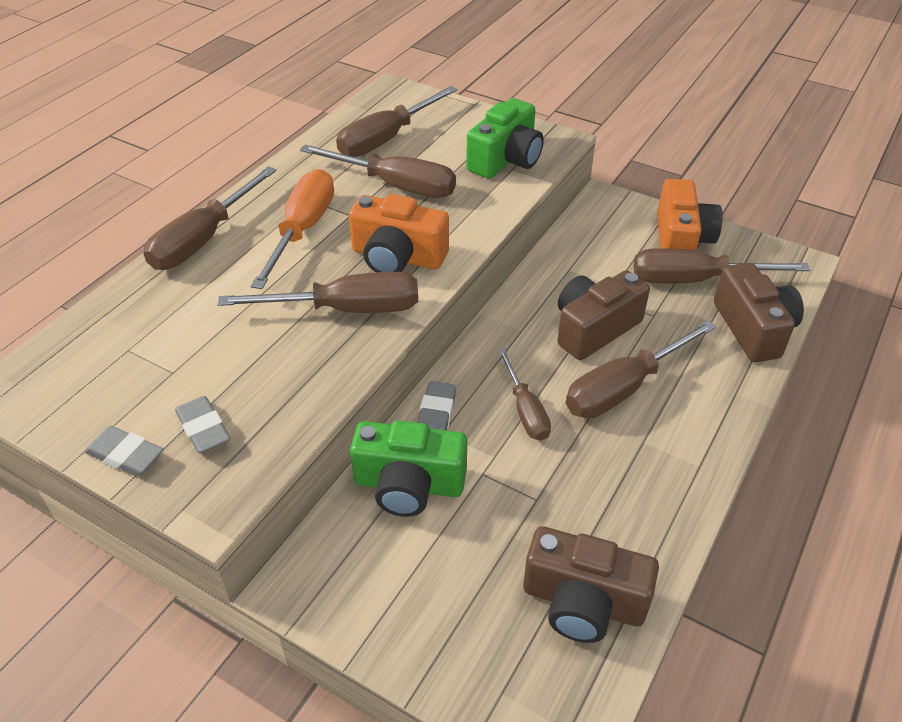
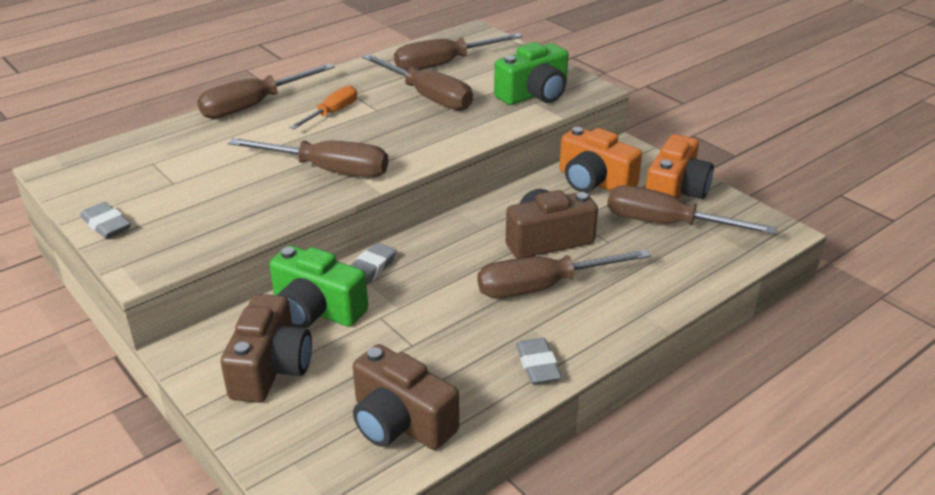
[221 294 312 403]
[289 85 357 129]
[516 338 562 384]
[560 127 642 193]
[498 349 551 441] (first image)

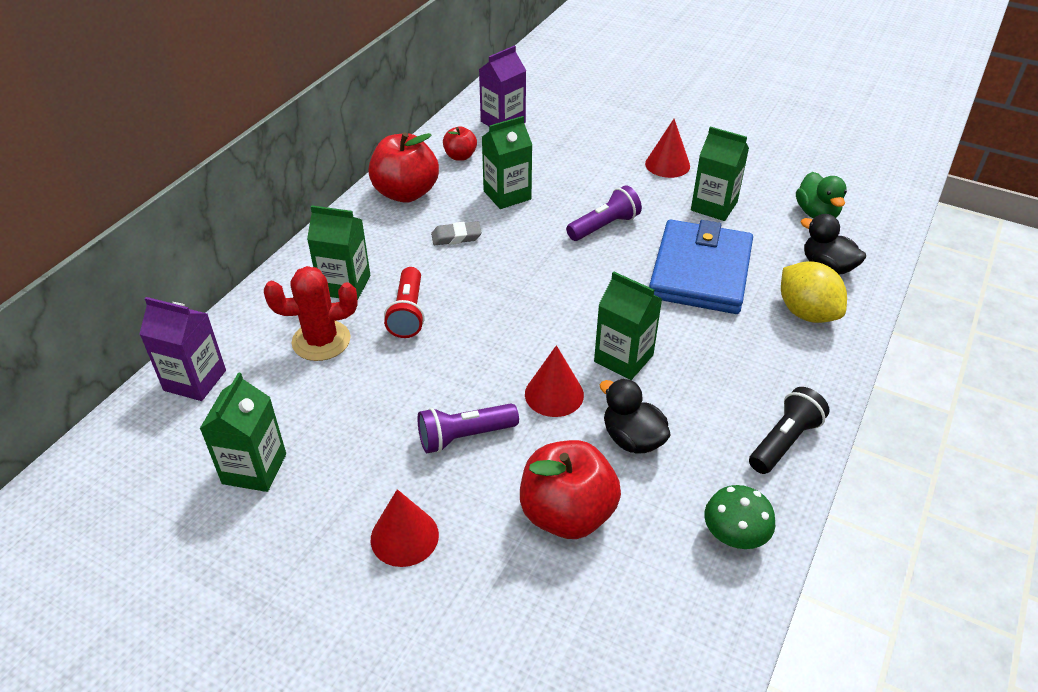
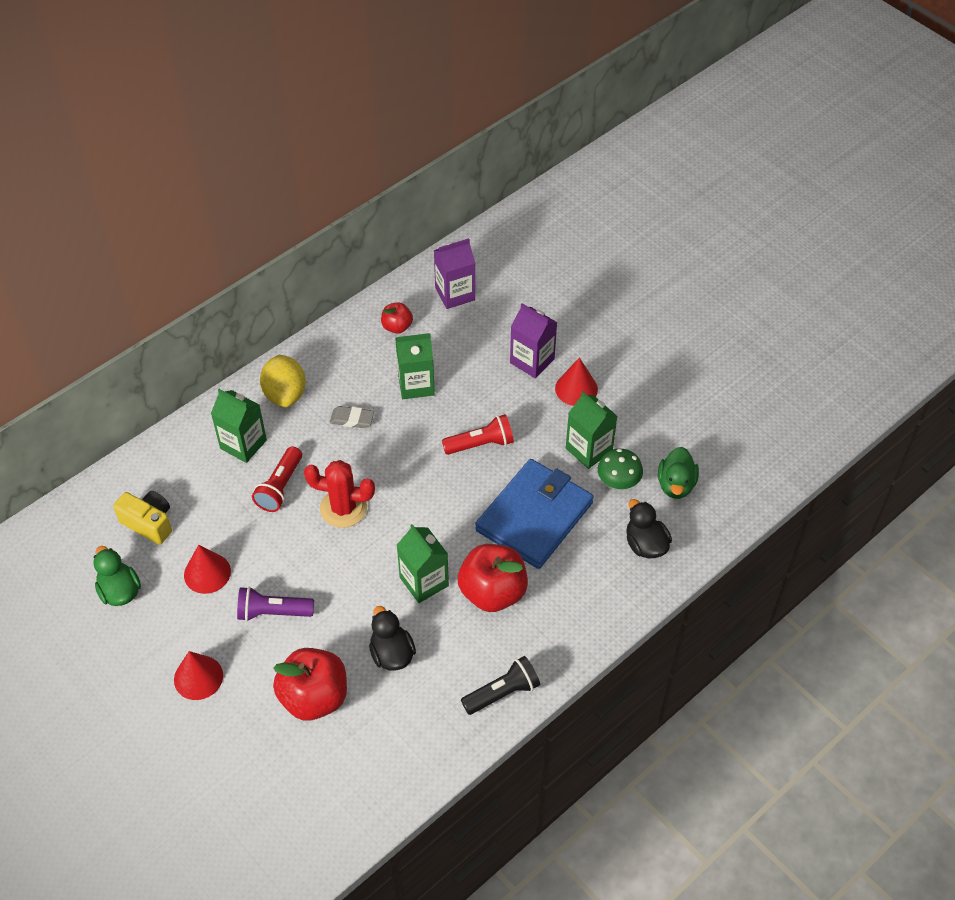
[93 546 141 606]
[113 491 172 545]
[184 545 231 594]
[260 355 306 407]
[304 460 375 528]
[442 414 514 455]
[458 544 528 612]
[510 303 557 378]
[598 449 643 489]

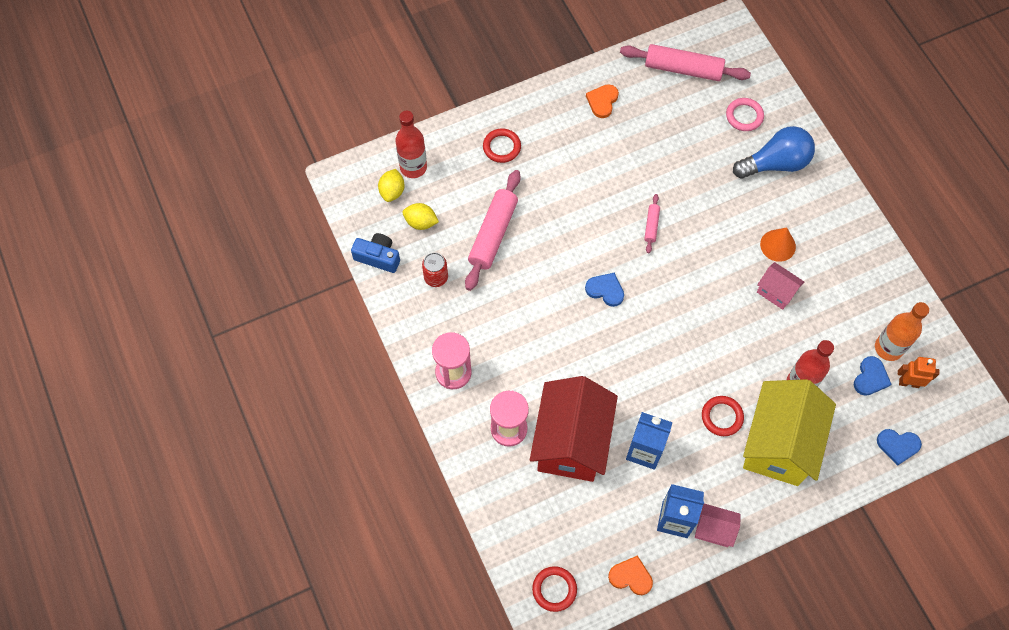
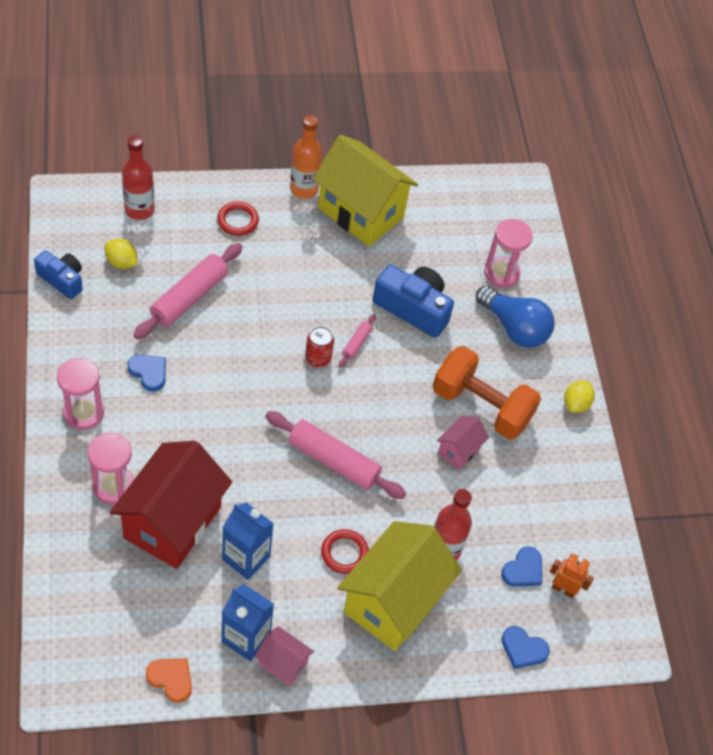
[127 354 166 392]
[265 411 406 499]
[290 115 322 199]
[305 326 334 367]
[313 135 418 246]
[373 265 454 338]
[433 346 541 440]
[437 416 489 470]
[476 286 554 348]
[484 219 533 288]
[564 380 595 413]
[532 566 577 612] (first image)

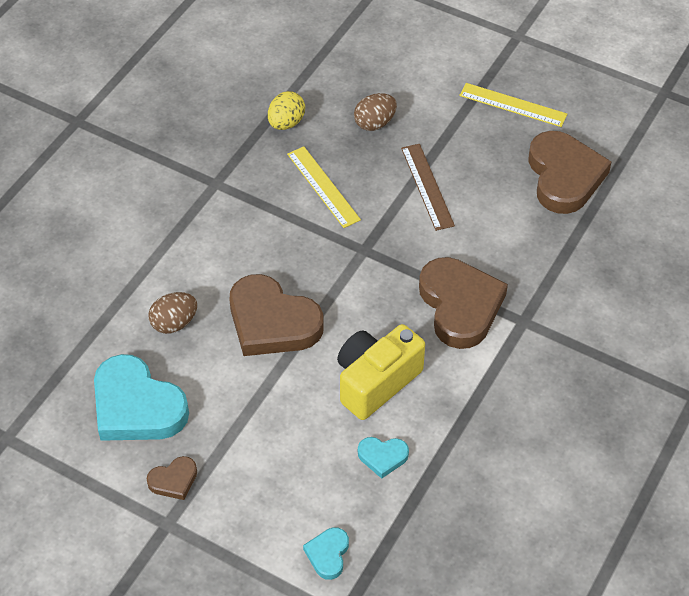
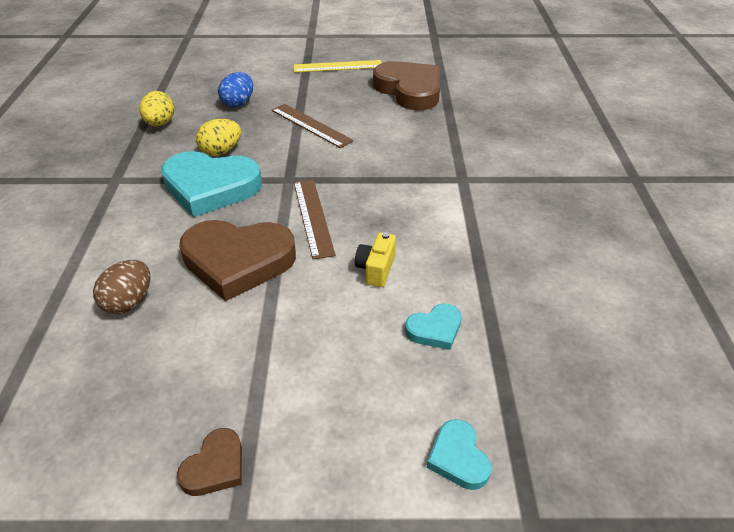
[161 151 262 217]
[196 119 241 156]
[218 72 253 107]
[294 179 336 259]
[355 232 396 287]
[419 257 508 349] (first image)

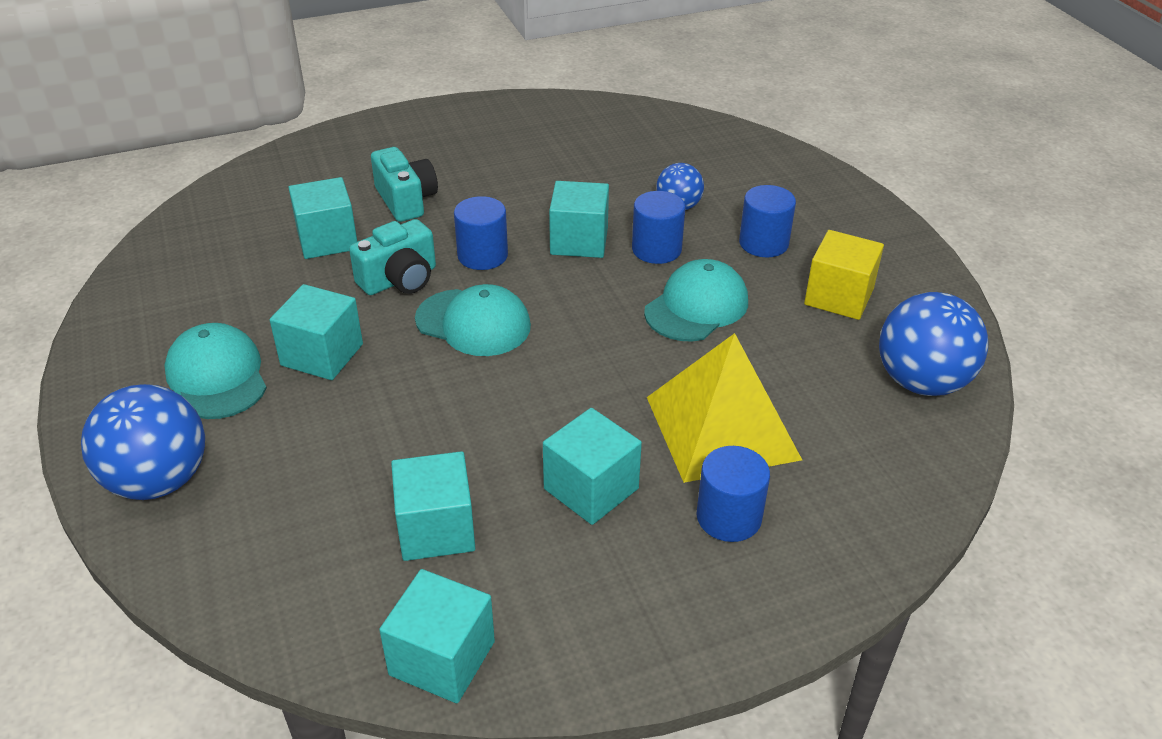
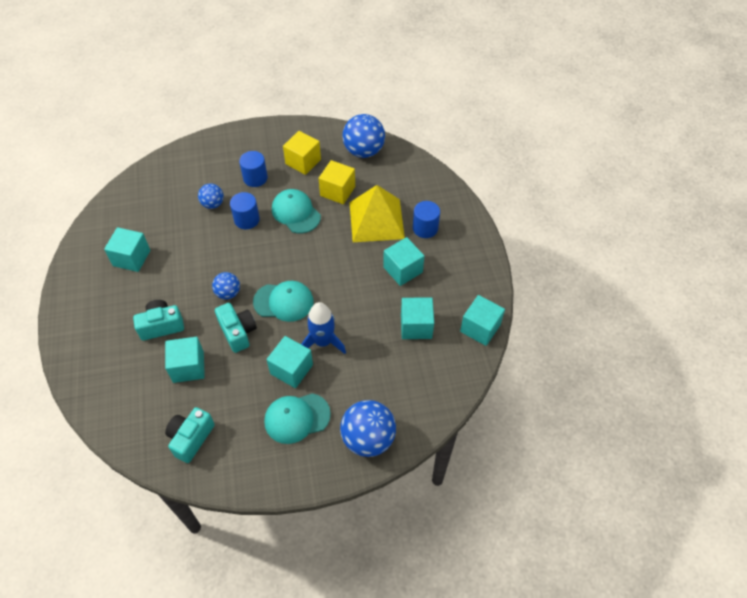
[104 227 150 272]
[165 407 215 463]
[212 272 240 300]
[253 281 314 322]
[301 302 346 354]
[319 160 355 204]

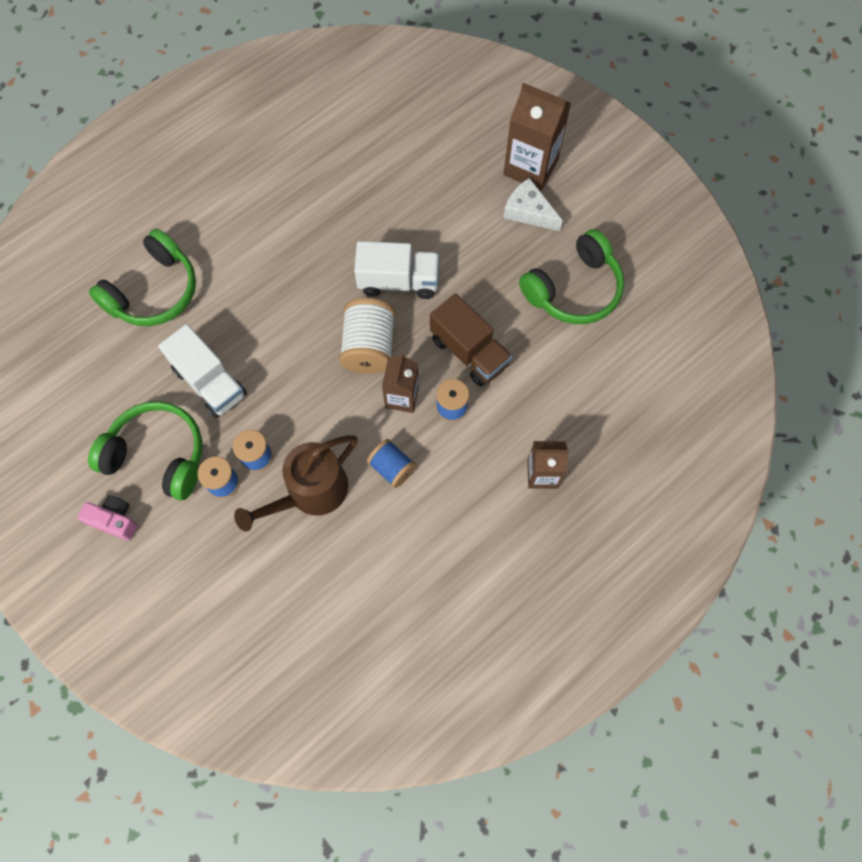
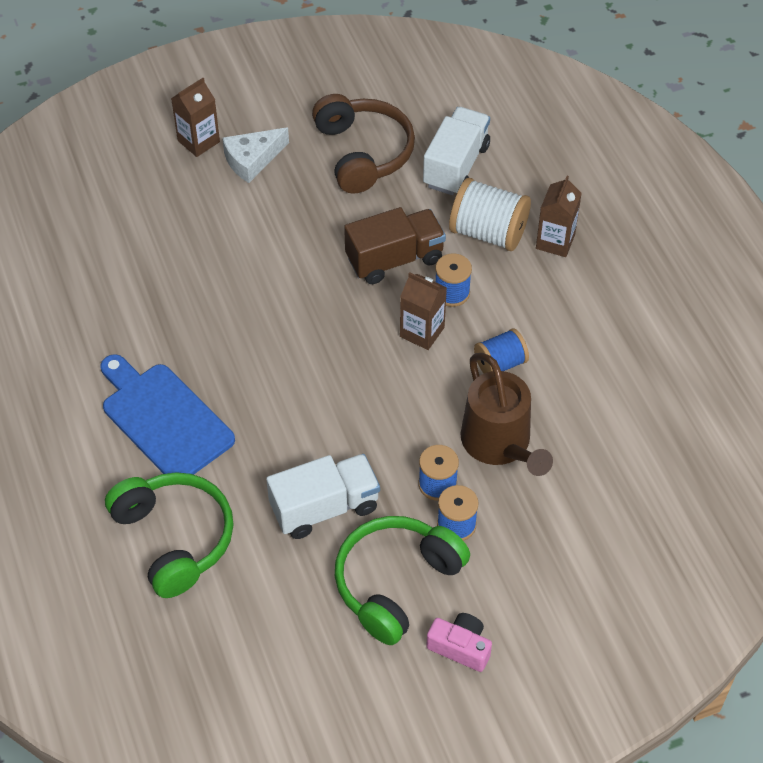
[100 354 235 475]
[171 78 220 157]
[312 94 415 194]
[423 107 490 195]
[426 613 492 672]
[449 178 531 251]

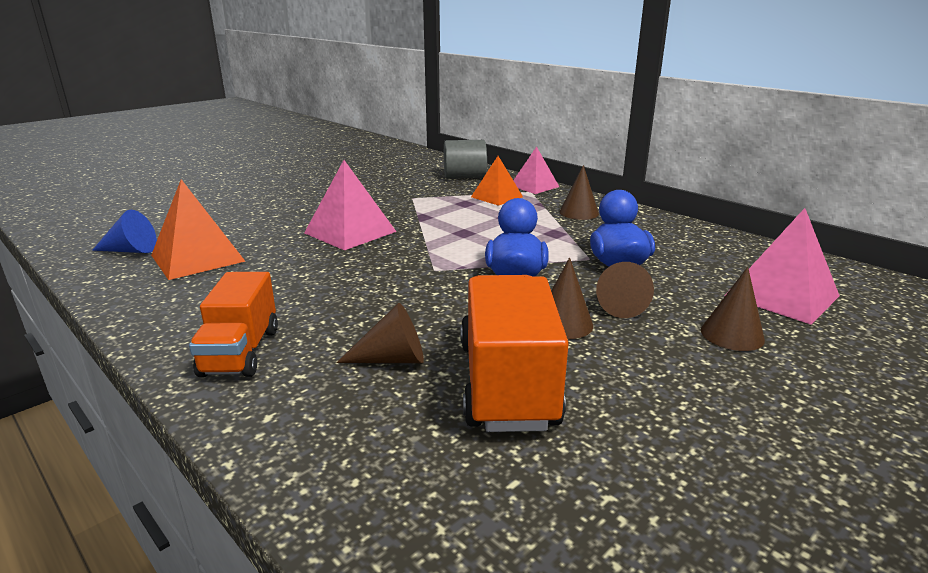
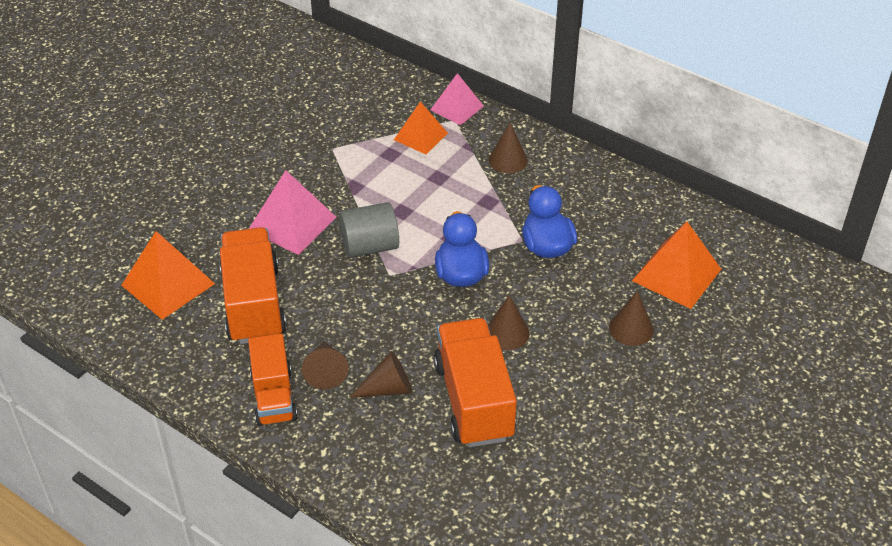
[219 227 286 344]
[302 342 349 389]
[339 202 399 258]
[632 222 721 309]
[92 210 157 253] (first image)

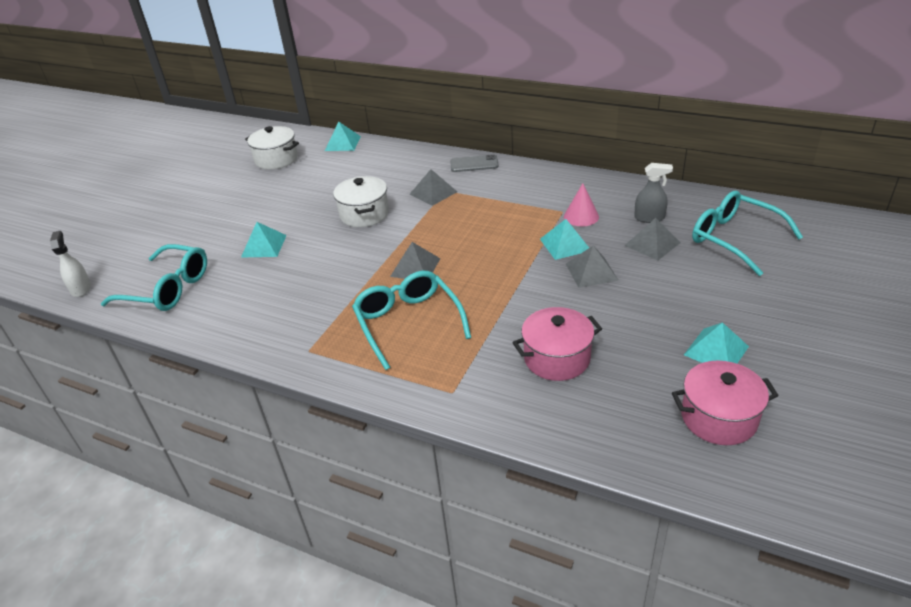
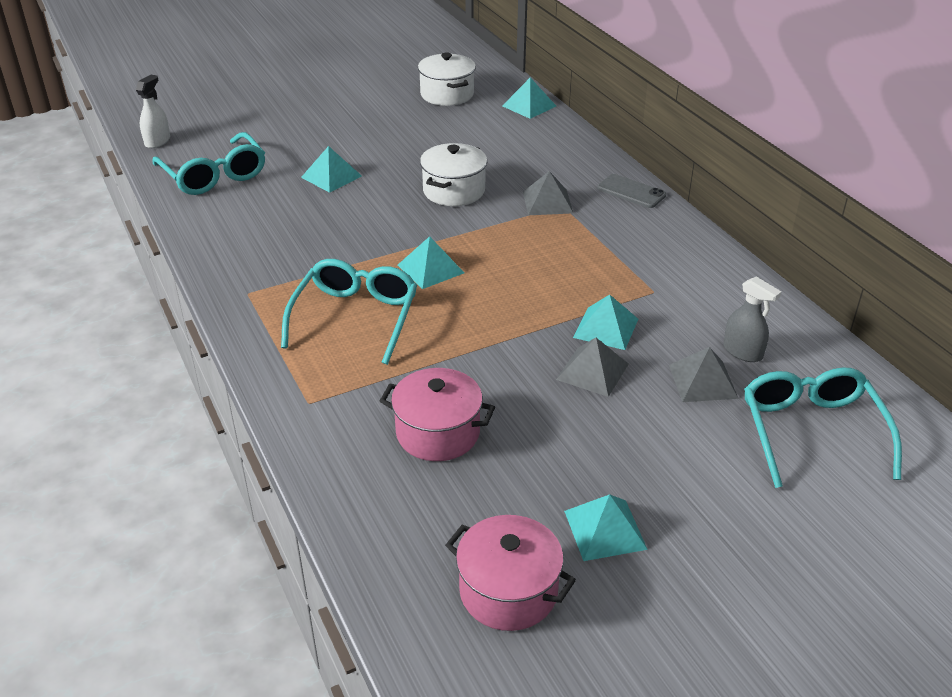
[398 236 464 289]
[564 183 599 226] (first image)

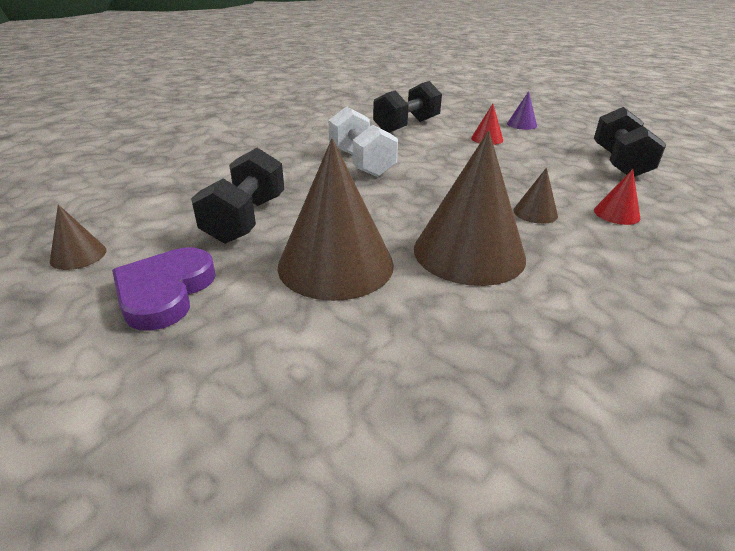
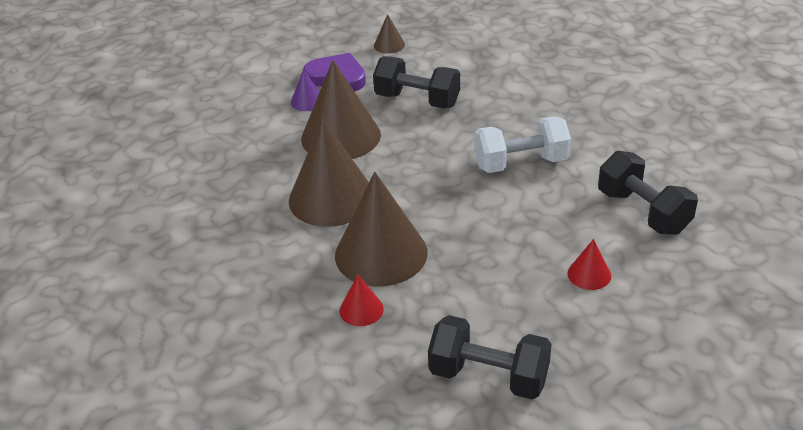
[291 69 319 111]
[335 172 428 287]

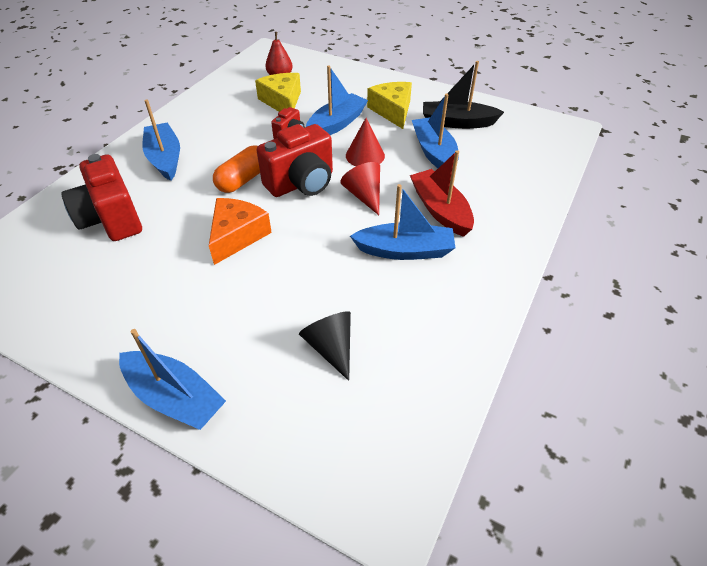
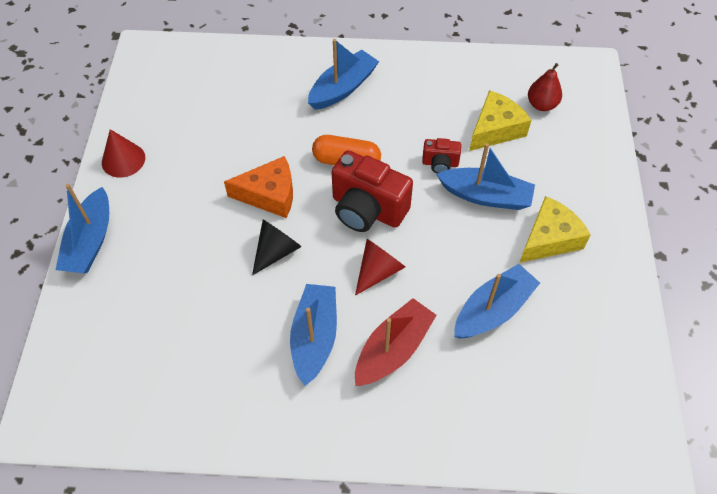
[102 129 145 178]
[252 219 302 275]
[290 284 337 386]
[61 154 142 241] (first image)
[423 61 504 129] (first image)

